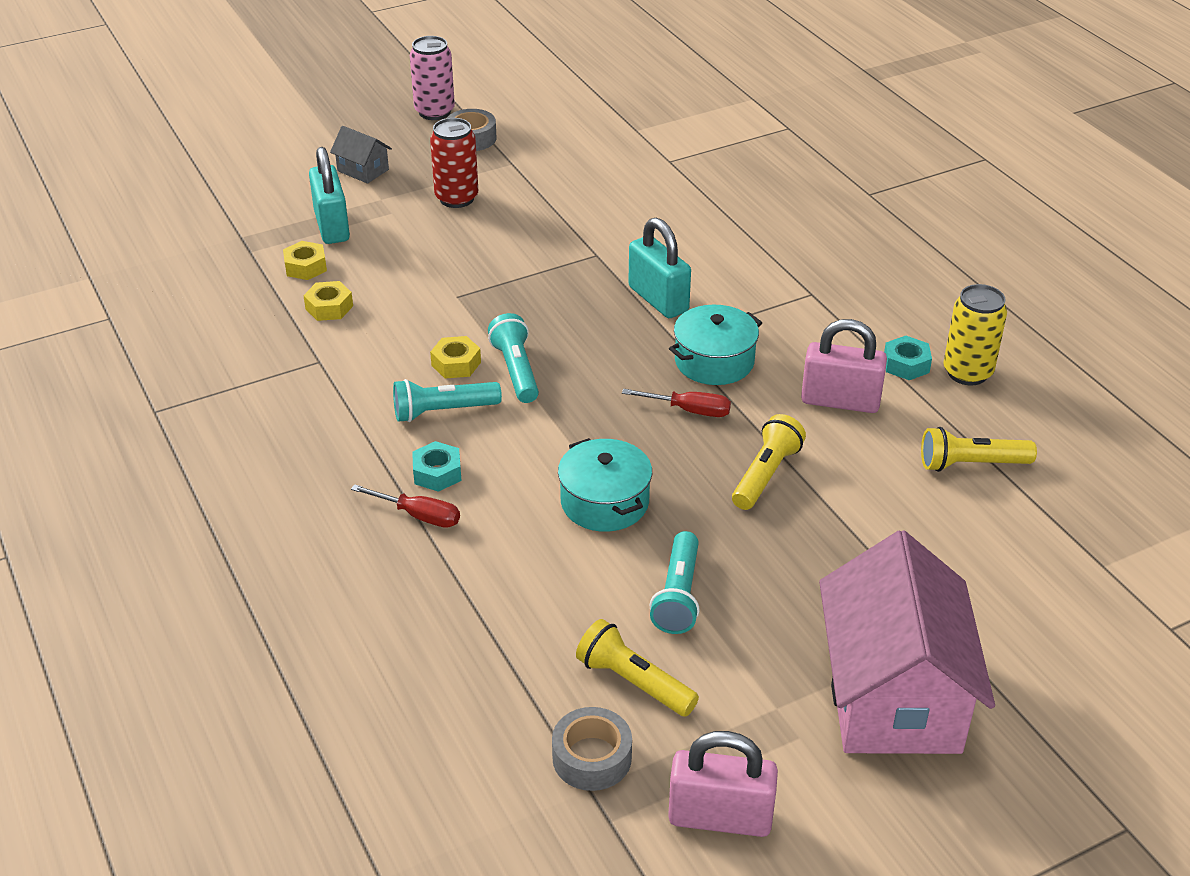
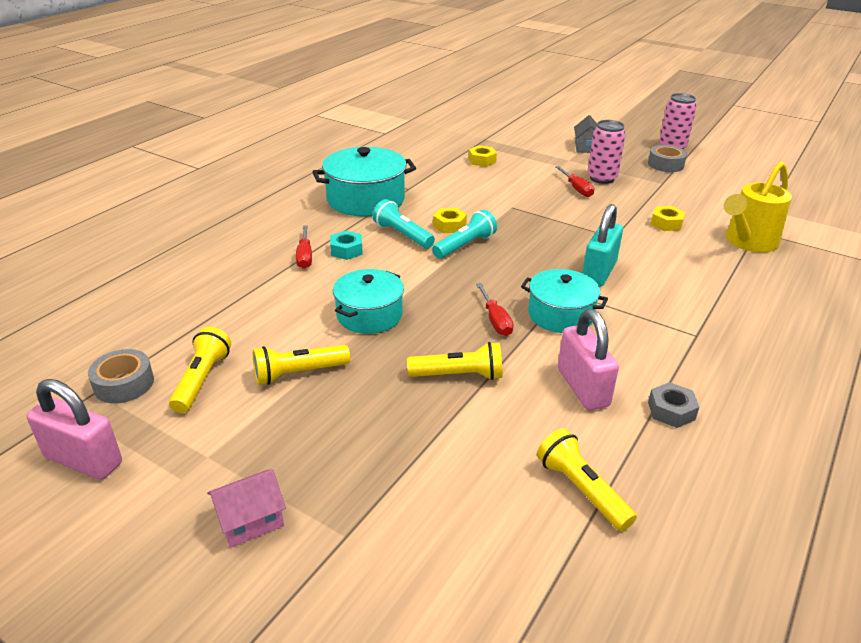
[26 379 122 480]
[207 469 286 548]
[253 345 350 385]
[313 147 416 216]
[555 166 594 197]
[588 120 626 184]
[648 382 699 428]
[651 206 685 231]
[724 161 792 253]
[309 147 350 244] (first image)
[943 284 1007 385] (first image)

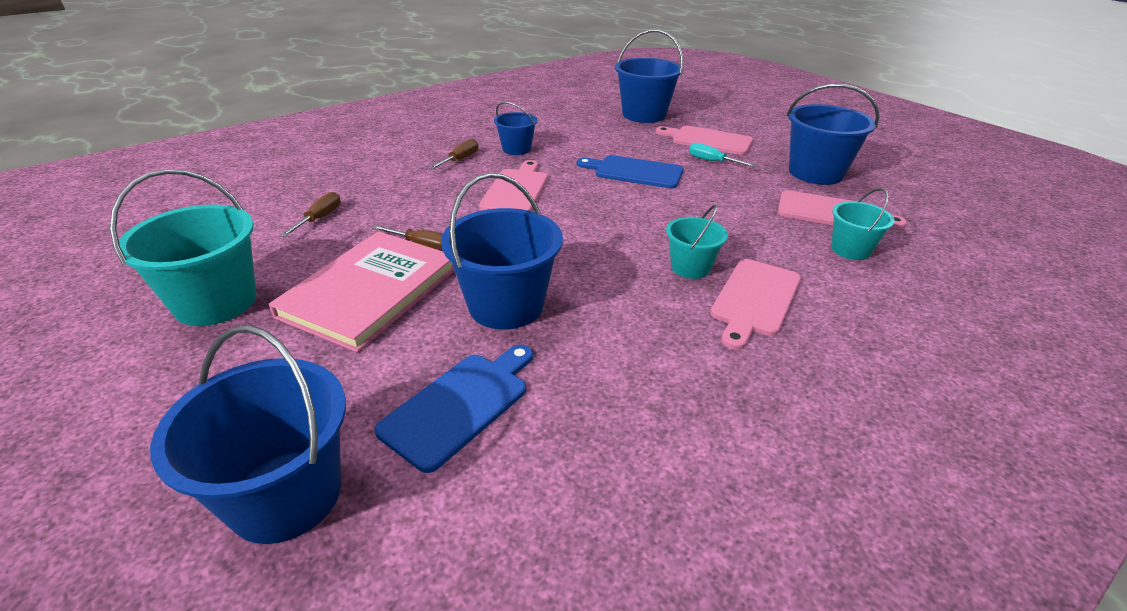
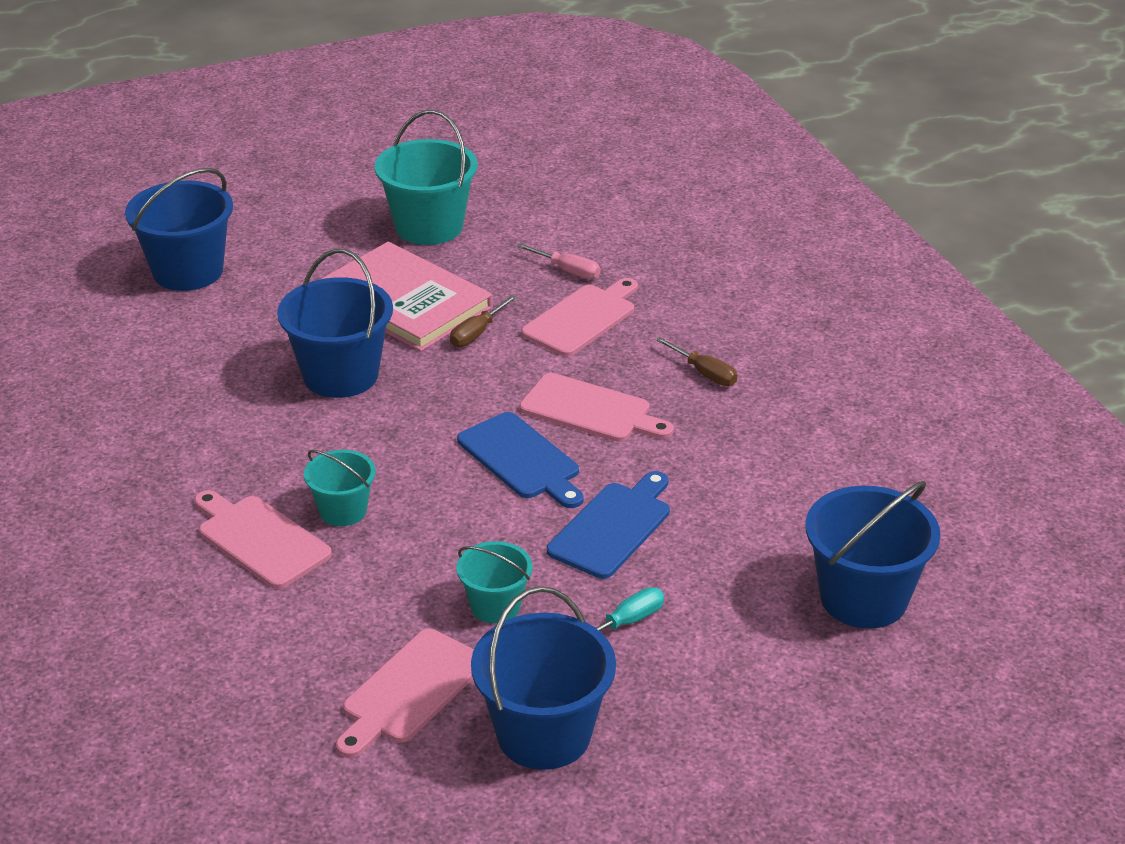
[456 541 532 624]
[457 412 584 508]
[516 243 600 279]
[521 278 638 357]
[494 102 538 155] (first image)

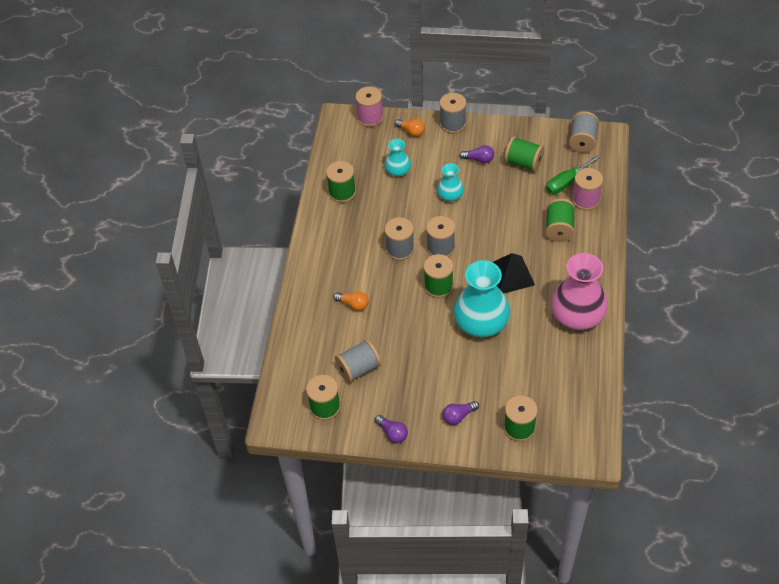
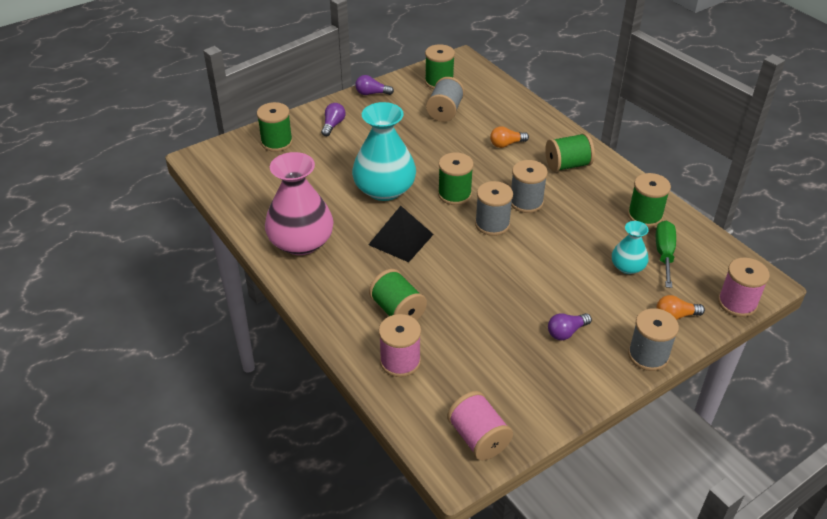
[447 391 513 461]
[545 133 595 172]
[656 221 676 288]
[437 163 464 201] (first image)

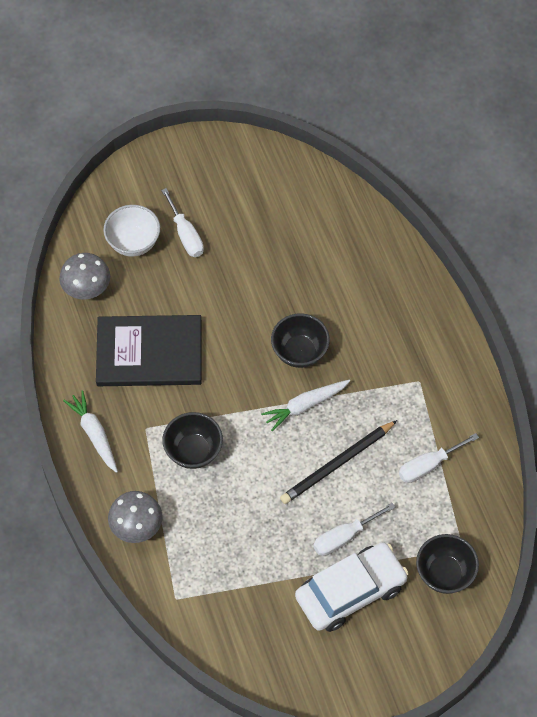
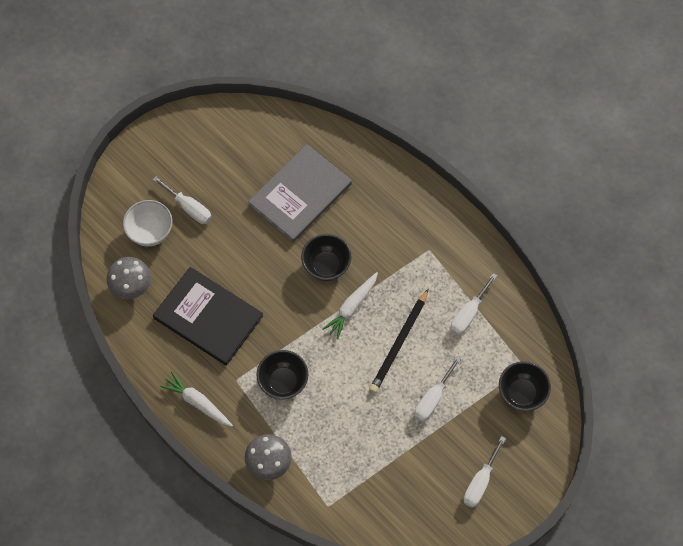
[153 267 263 366]
[248 144 352 242]
[463 436 506 508]
[295 542 409 632] (first image)

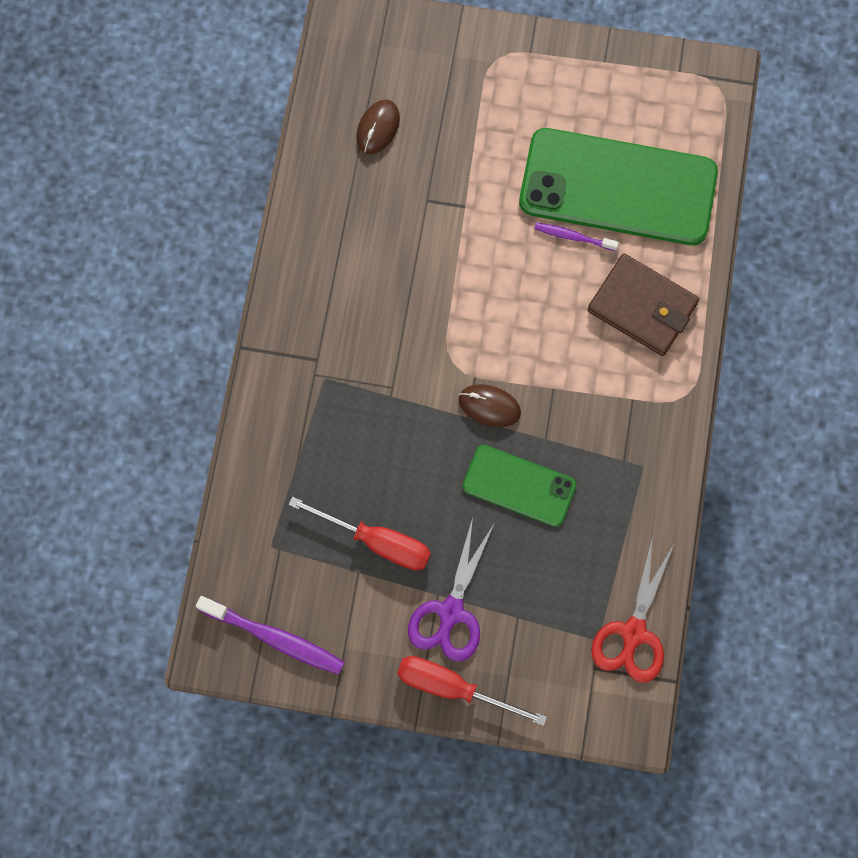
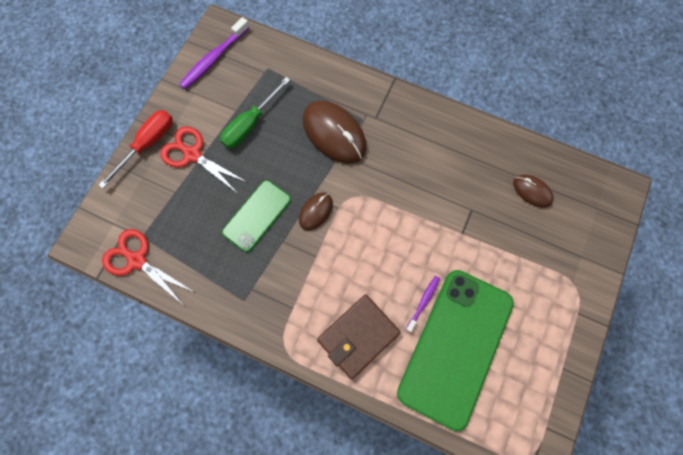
[160 126 246 193]
[220 77 290 149]
[303 100 367 164]

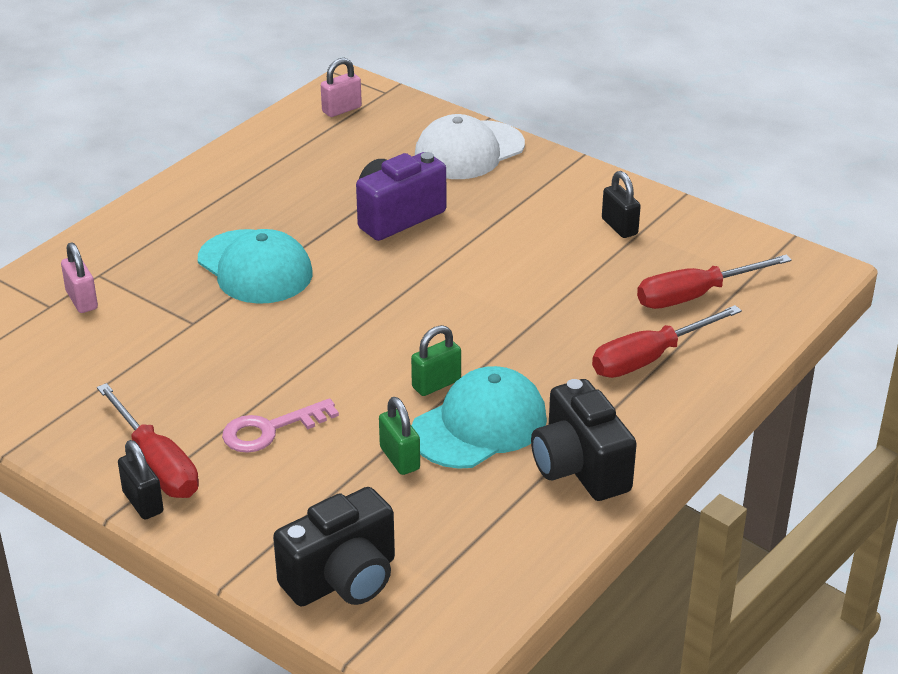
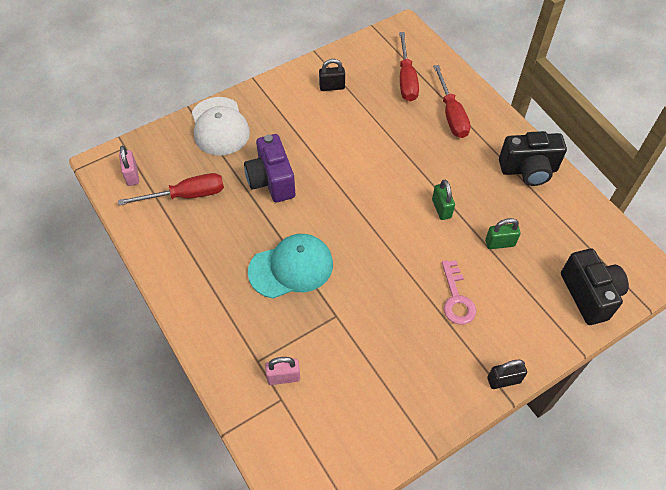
[118 173 224 205]
[411 366 547 469] (first image)

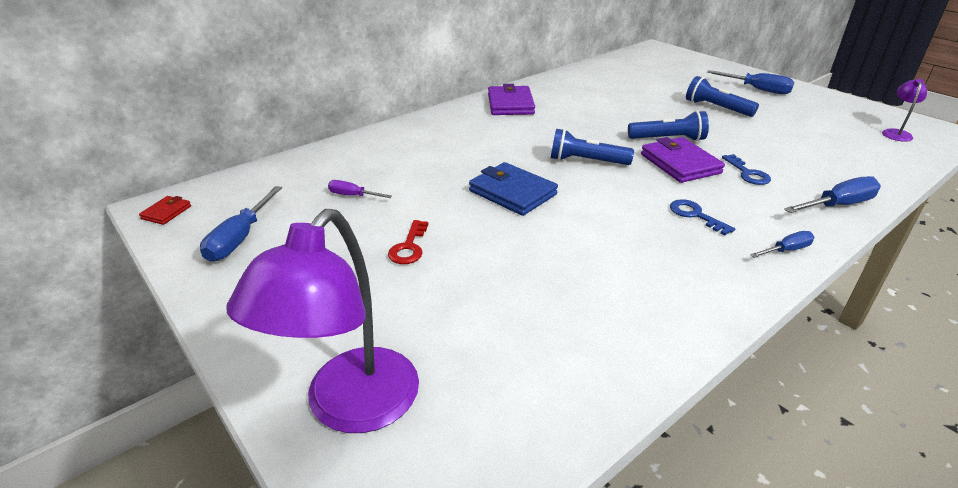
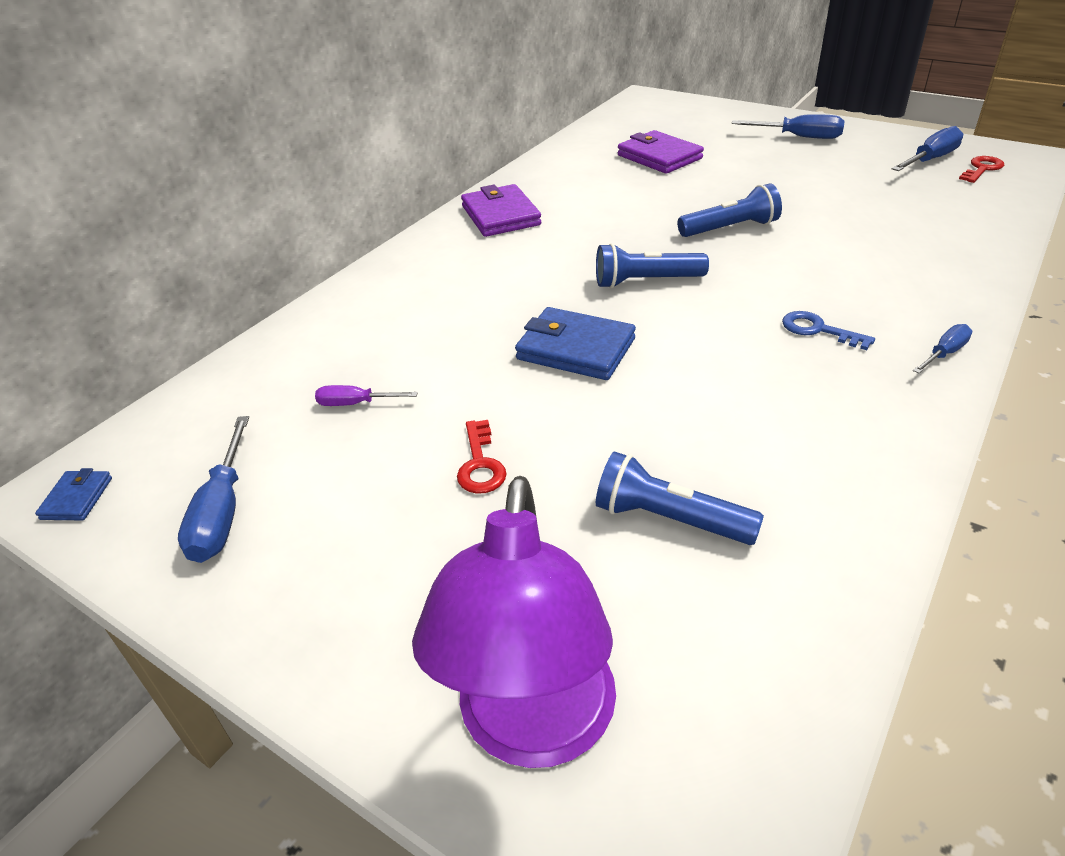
[35 468 112 520]
[596 451 764 545]
[618 130 704 174]
[892 126 963 171]
[959 156 1004 183]
[722 154 771 185] (first image)

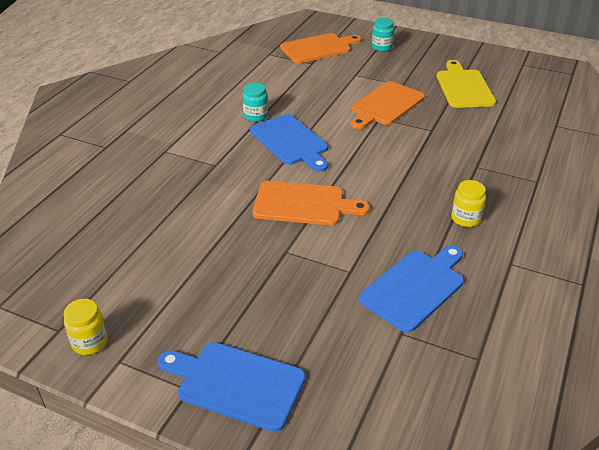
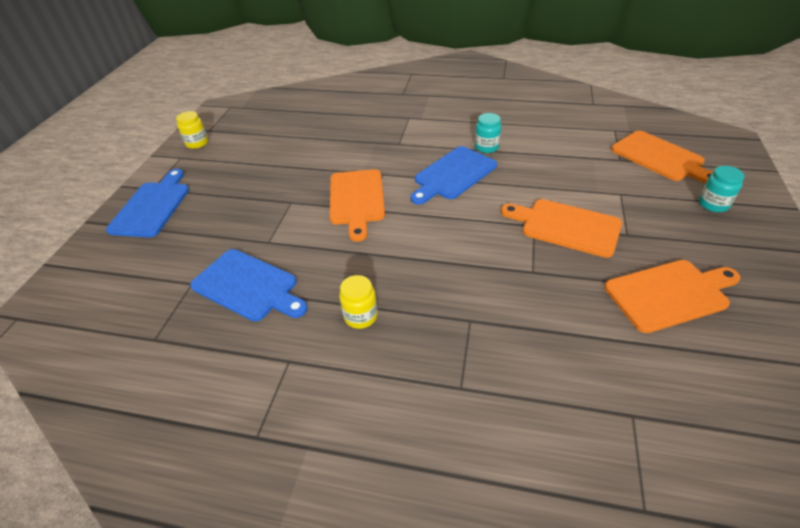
[605 260 740 333]

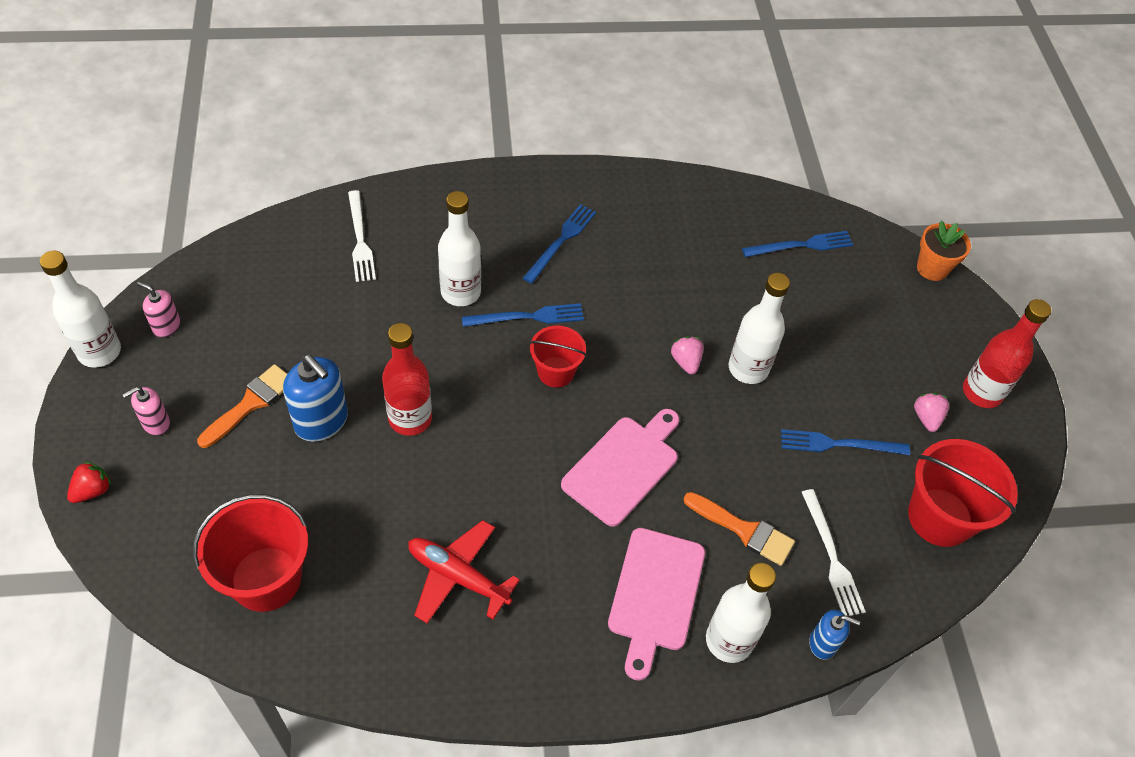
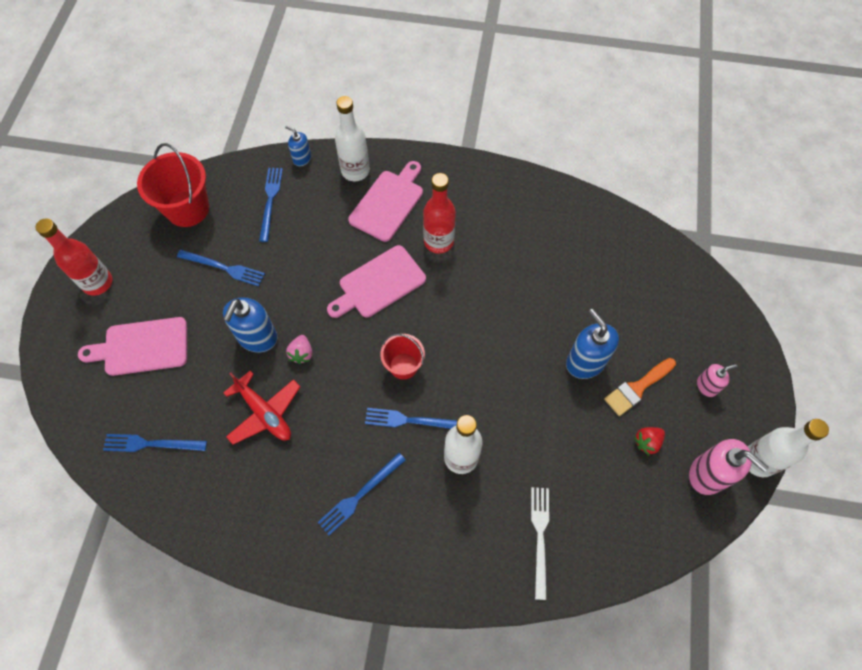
[78 317 187 376]
[223 297 277 353]
[223 371 300 444]
[259 168 283 242]
[423 173 456 254]
[634 427 665 455]
[689 439 769 495]
[193 494 308 612] (first image)
[684 492 795 566] (first image)
[914 393 949 432] (first image)
[917 220 971 281] (first image)

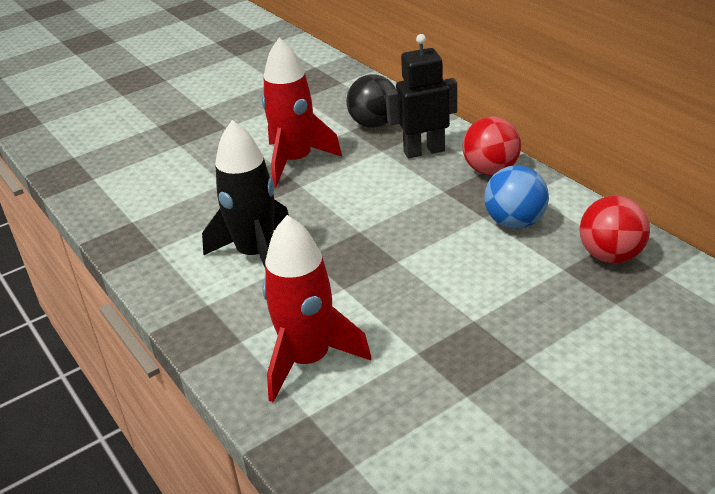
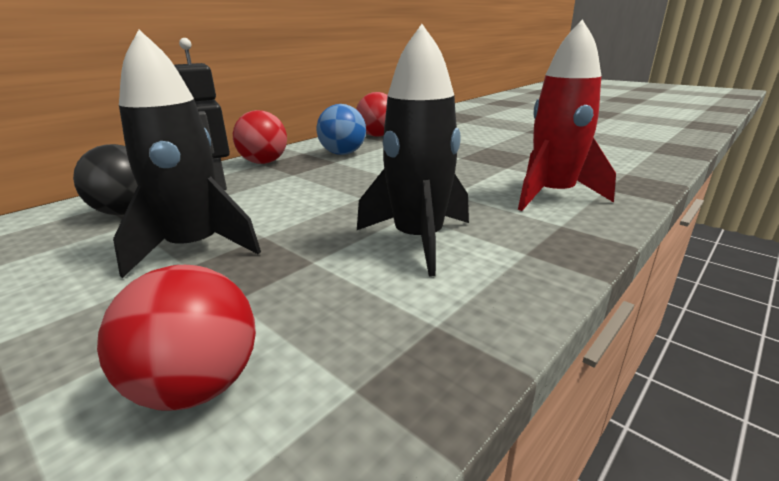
[97 265 256 411]
[113 30 261 278]

